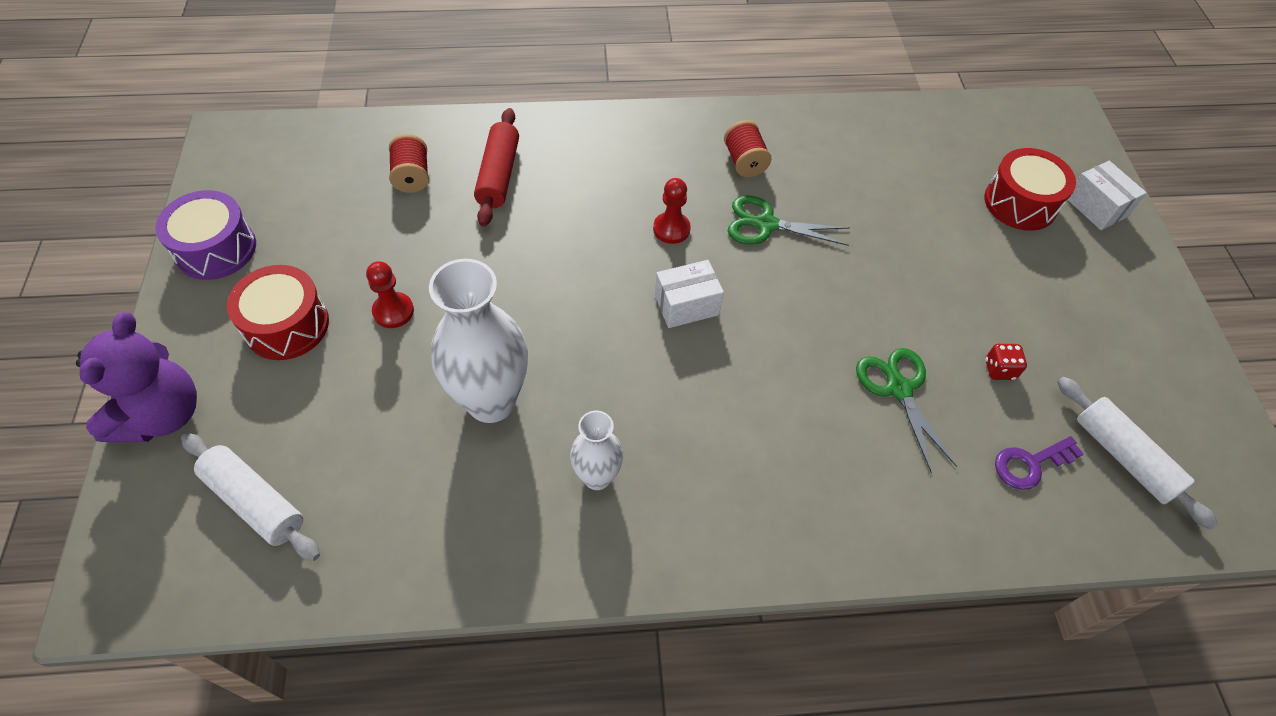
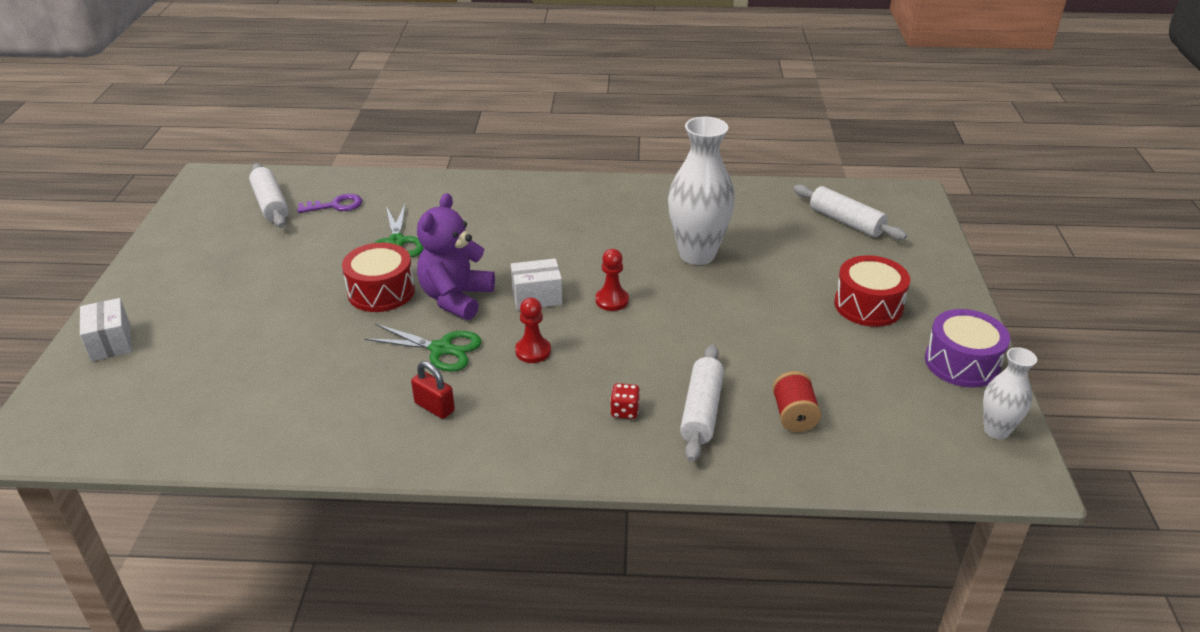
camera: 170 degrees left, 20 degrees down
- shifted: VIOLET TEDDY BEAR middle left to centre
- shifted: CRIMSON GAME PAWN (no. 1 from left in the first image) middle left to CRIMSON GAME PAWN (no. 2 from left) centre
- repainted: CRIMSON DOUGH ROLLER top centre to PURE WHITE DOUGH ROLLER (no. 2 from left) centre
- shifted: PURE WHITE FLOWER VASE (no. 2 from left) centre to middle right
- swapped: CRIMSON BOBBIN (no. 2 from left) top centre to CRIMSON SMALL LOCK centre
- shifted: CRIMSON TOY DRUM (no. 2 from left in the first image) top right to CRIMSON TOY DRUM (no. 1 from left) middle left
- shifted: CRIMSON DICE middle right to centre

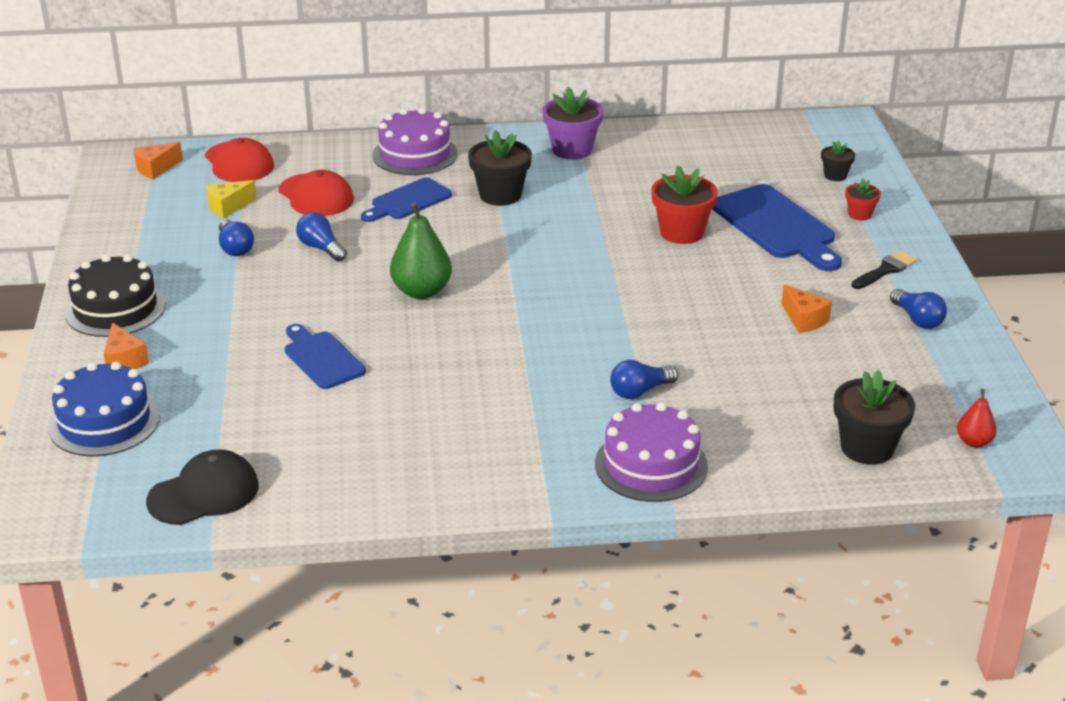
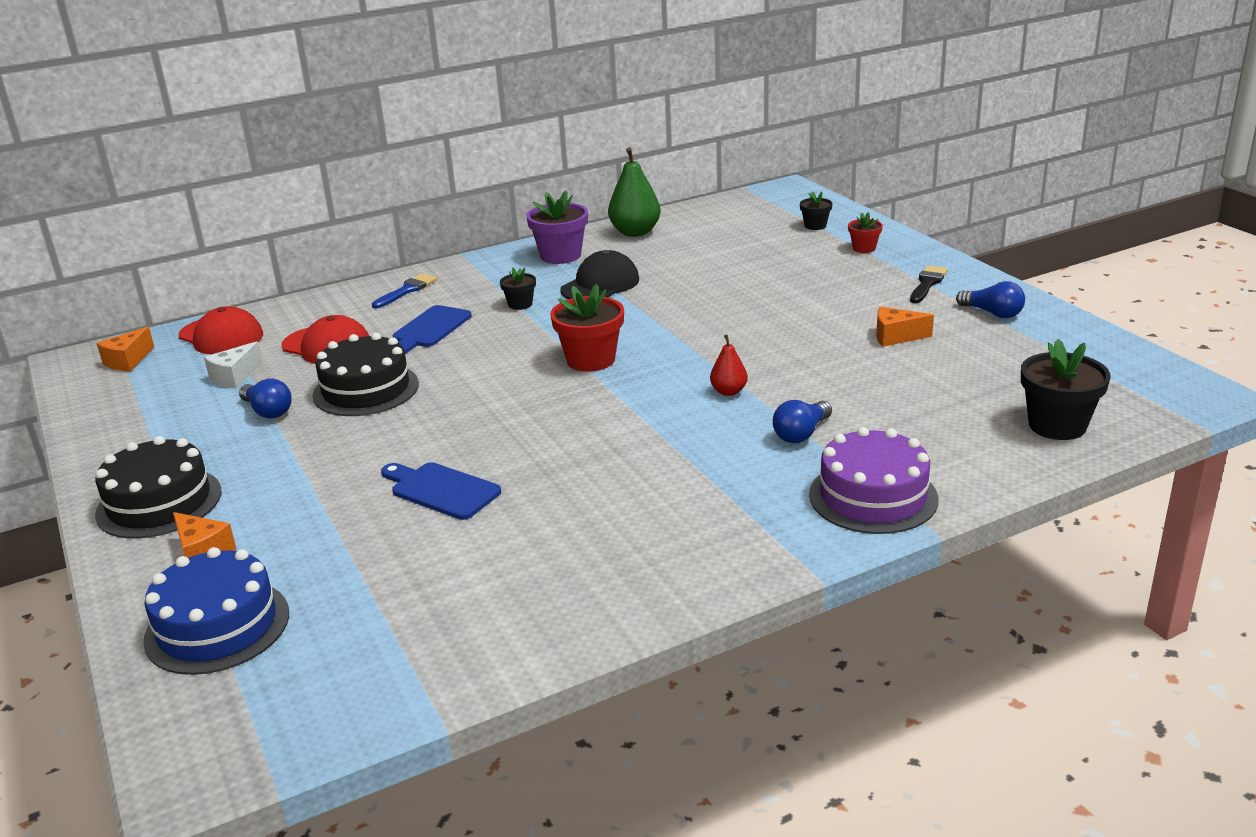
camera: 20 degrees left, 5 degrees down
- shifted: BLACK CAP bottom left to top centre
- repainted: GOLDEN CHEESE WEDGE top left to PURE WHITE CHEESE WEDGE middle left
- swapped: ROYAL BLUE BULB (no. 2 from left) middle left to BLACK CAKE (no. 2 from left) middle left
- swapped: VIOLET CAKE (no. 1 from left) top centre to ROYAL BLUE PAINTBRUSH middle left
- shifted: EMERALD TOY PEAR centre to top centre
- scaled: BLACK PLANT POT (no. 1 from left) top centre = centre x0.55
- shifted: CRIMSON PLANT POT (no. 1 from left) top centre to centre
- gone: ROYAL BLUE CHOPPING BOARD (no. 3 from left) top right
- rotated: ORANGE CHEESE WEDGE (no. 3 from left) middle right = middle right 150 degrees clockwise
- shifted: CRIMSON TOY PEAR middle right to centre

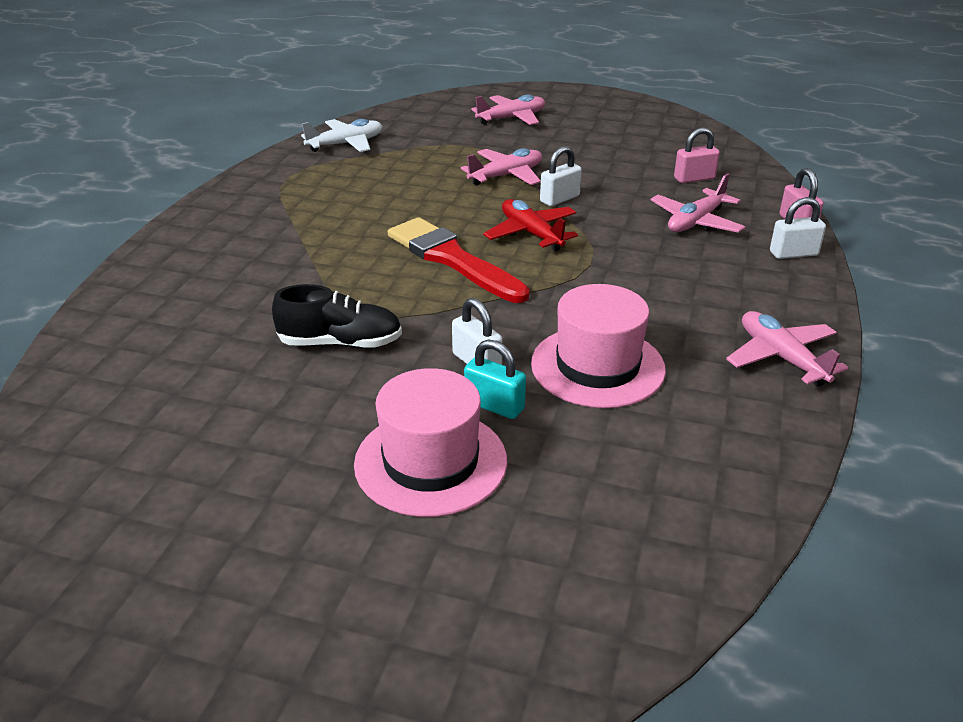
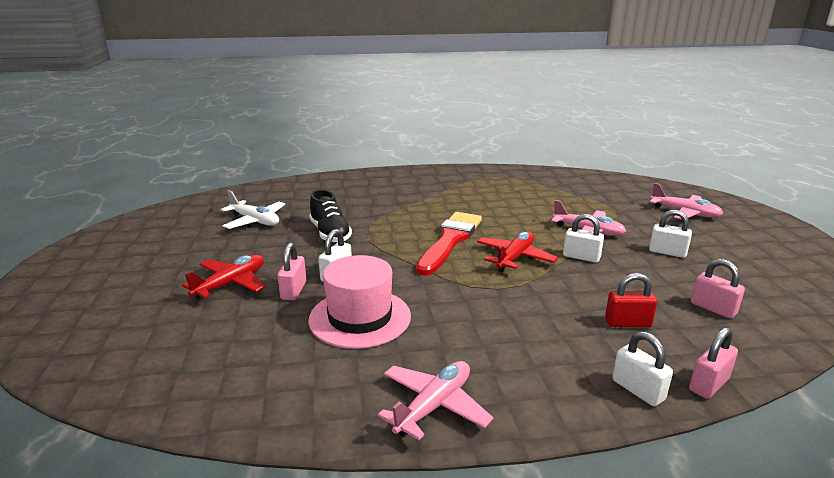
camera: 65 degrees right, 10 degrees down
- shifted: PURE WHITE AEROPLANE top centre to middle left
- swapped: PINK TALL HAT (no. 1 from left) centre to CRIMSON AEROPLANE (no. 1 from left) middle left
- repainted: AQUA SMALL LOCK centre to PINK SMALL LOCK (no. 1 from left) centre
- swapped: PINK AEROPLANE (no. 3 from left) top right to CRIMSON SMALL LOCK middle right
- new: PURE WHITE SMALL LOCK (no. 4 from left) middle right

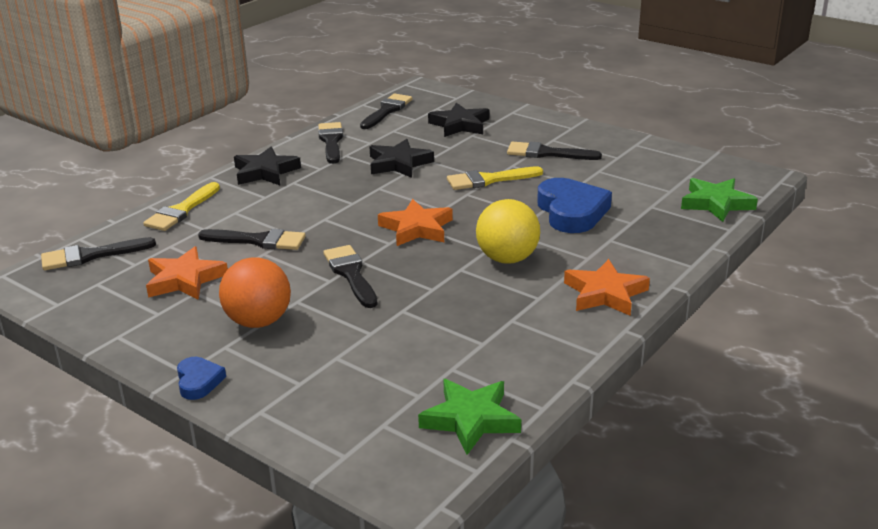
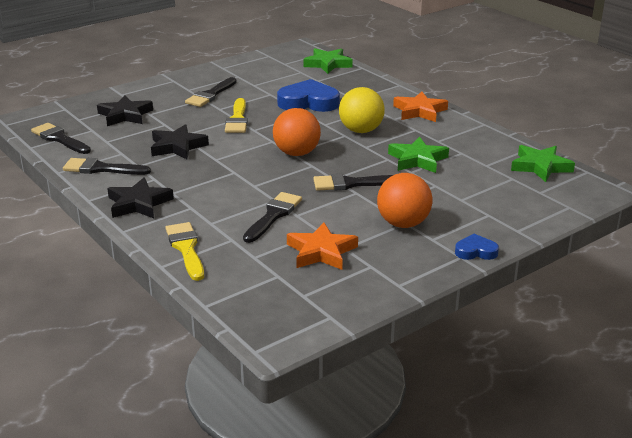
camera: 75 degrees left, 0 degrees up
- gone: BLACK PAINTBRUSH (no. 1 from left) middle left
- rotated: GOLDEN PAINTBRUSH (no. 1 from left) middle left = middle left 150 degrees counterclockwise
- swapped: ORANGE STAR SHAPE (no. 2 from left) centre to ORANGE SPHERE (no. 1 from left) top centre
- new: EMERALD STAR SHAPE (no. 2 from left) centre

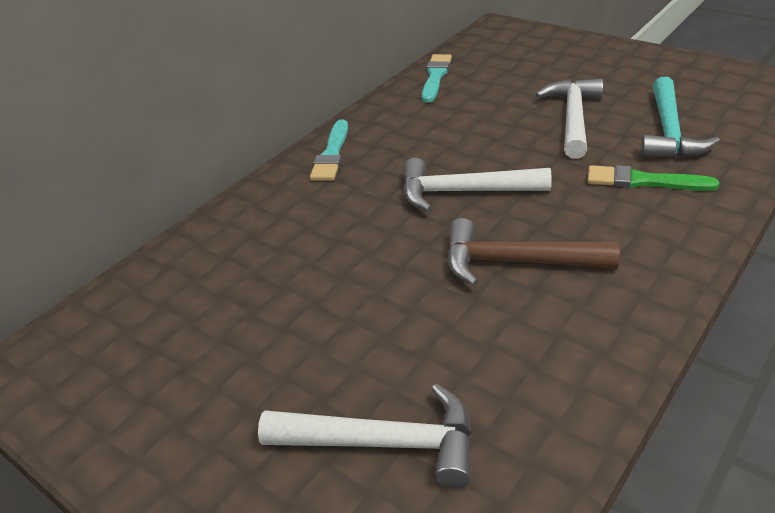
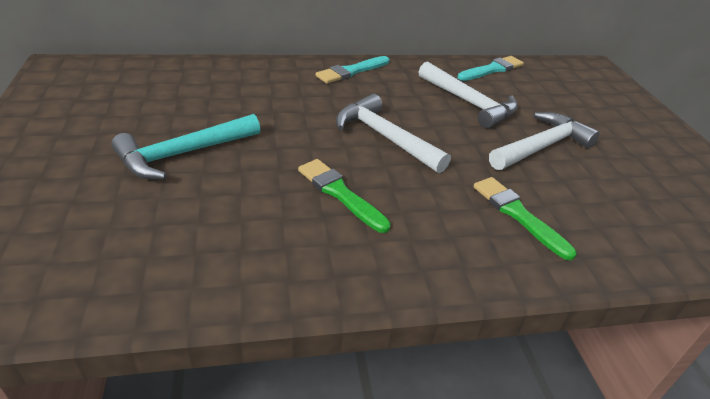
camera: 35 degrees right, 0 degrees up
- shifted: PURE WHITE HAMMER (no. 1 from left in the first image) bottom centre to PURE WHITE HAMMER (no. 2 from left) top centre
- swapped: DARK BROWN HAMMER middle right to EMERALD PAINTBRUSH (no. 1 from left) centre
- shifted: AQUA HAMMER top right to middle left

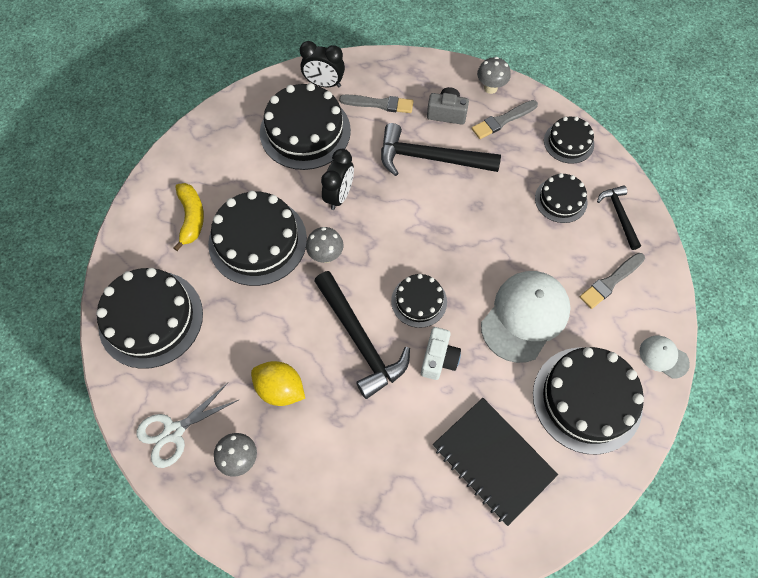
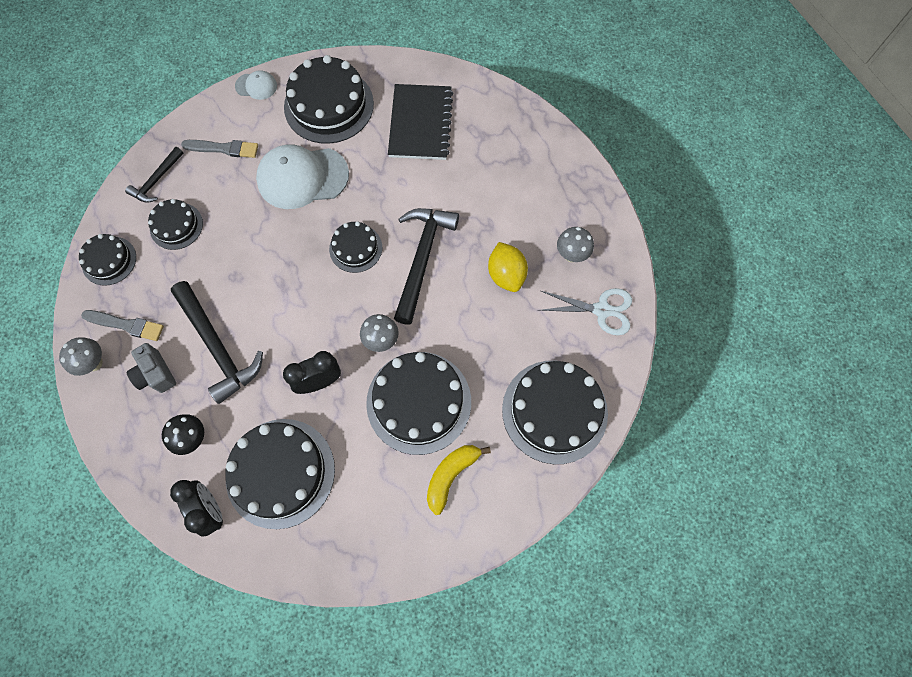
camera: 135 degrees left, 5 degrees up
- swapped: ASH-GREY PAINTBRUSH (no. 1 from left) top centre to BLACK MUSHROOM middle left
- gone: PURE WHITE PHOTO CAMERA centre
- rotated: PURE WHITE CAP (no. 2 from left in the first image) middle right = top left 75 degrees counterclockwise

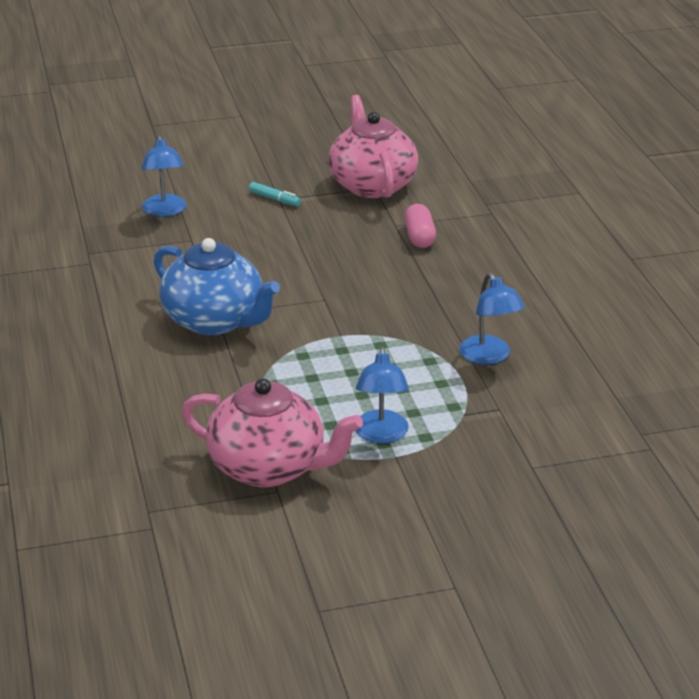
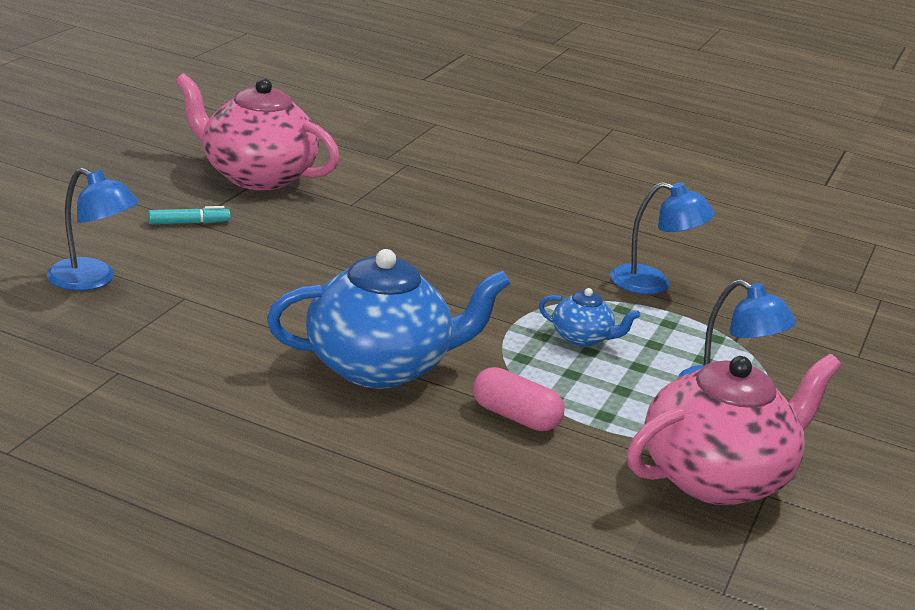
camera: 55 degrees left, 5 degrees down
- shifted: PINK CAPSULE top centre to centre
- new: ROYAL BLUE CHINA TEAPOT (no. 2 from left) centre

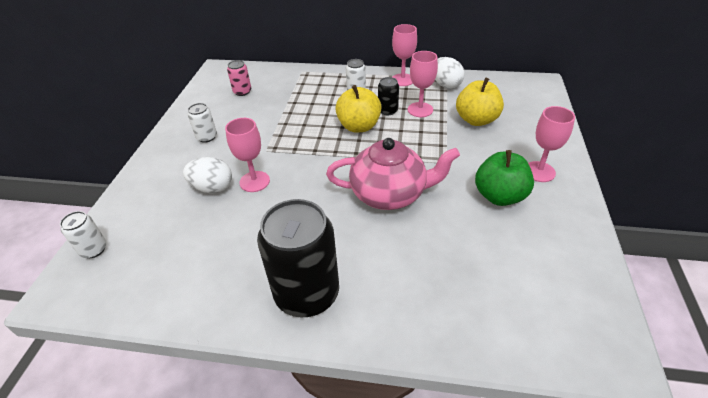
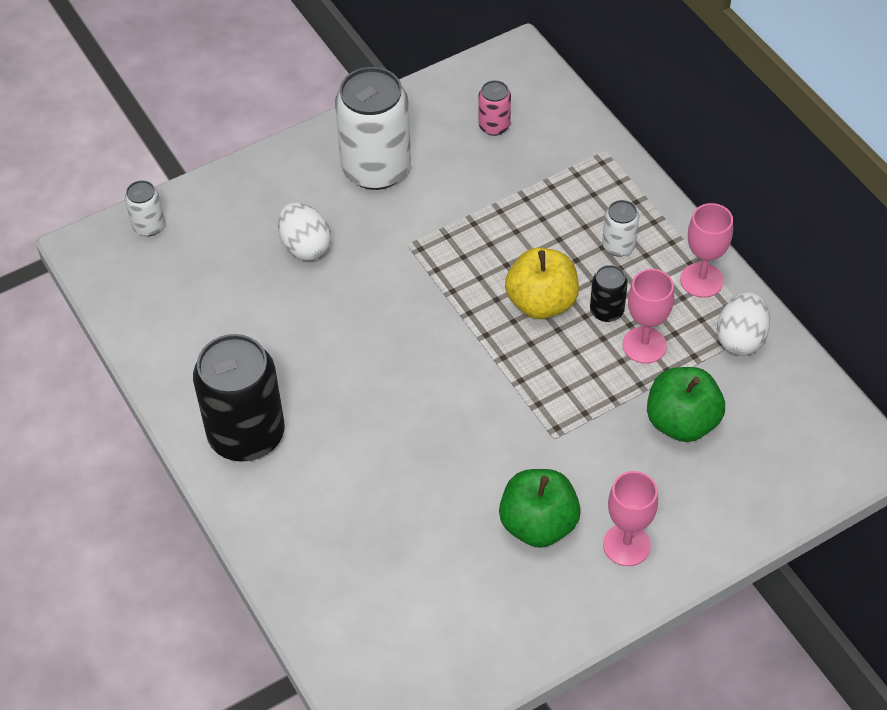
camera: 50 degrees right, 10 degrees up
- scaled: PURE WHITE CAN (no. 2 from left) top left = top centre x2.16
- gone: PINK CHALICE (no. 1 from left) centre
- gone: PINK CHINA TEAPOT centre
- repainted: GOLDEN TOY APPLE (no. 2 from left) top right to EMERALD TOY APPLE (no. 2 from left) middle right

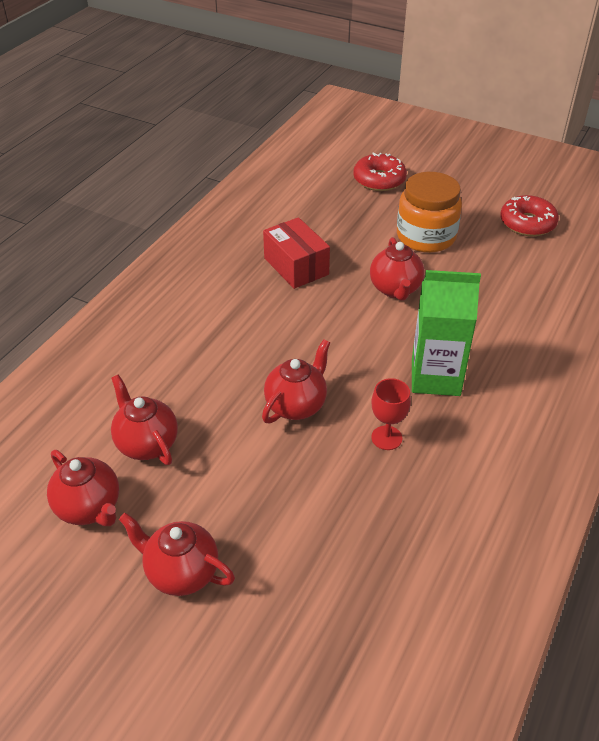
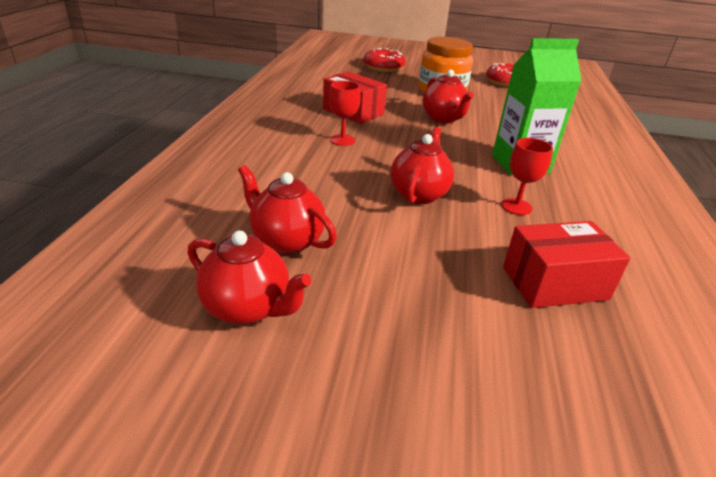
camera: 20 degrees left, 10 degrees down
- gone: CRIMSON CHINA TEAPOT (no. 3 from left) bottom left
- new: CRIMSON CHALICE (no. 1 from left) top centre
- new: CRIMSON BOX (no. 2 from left) middle right

